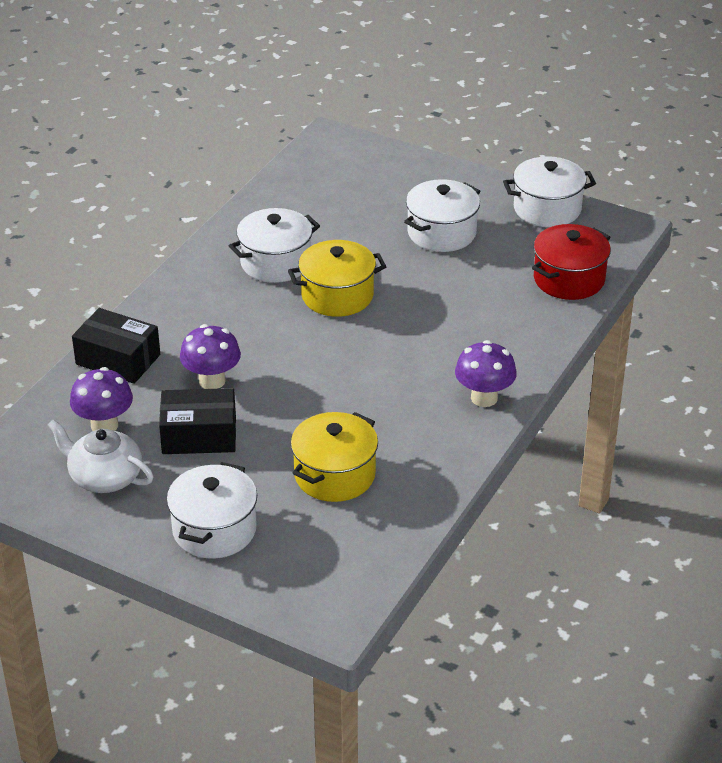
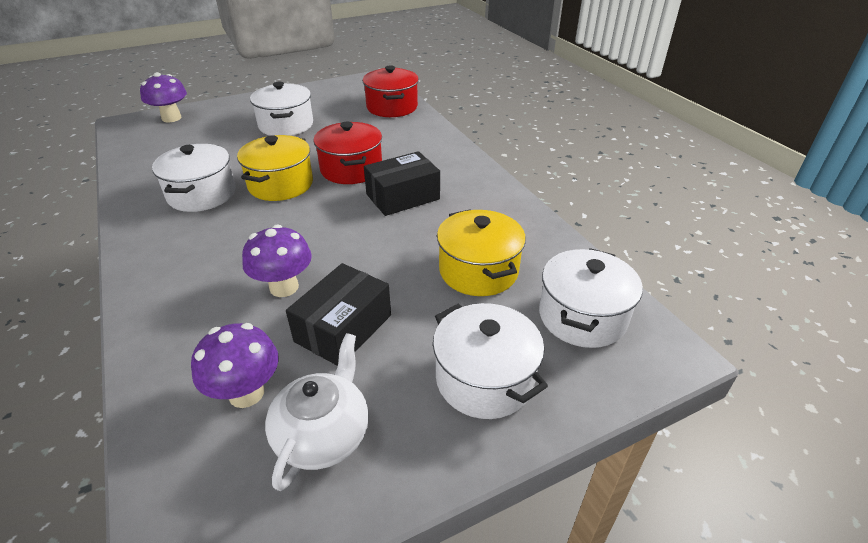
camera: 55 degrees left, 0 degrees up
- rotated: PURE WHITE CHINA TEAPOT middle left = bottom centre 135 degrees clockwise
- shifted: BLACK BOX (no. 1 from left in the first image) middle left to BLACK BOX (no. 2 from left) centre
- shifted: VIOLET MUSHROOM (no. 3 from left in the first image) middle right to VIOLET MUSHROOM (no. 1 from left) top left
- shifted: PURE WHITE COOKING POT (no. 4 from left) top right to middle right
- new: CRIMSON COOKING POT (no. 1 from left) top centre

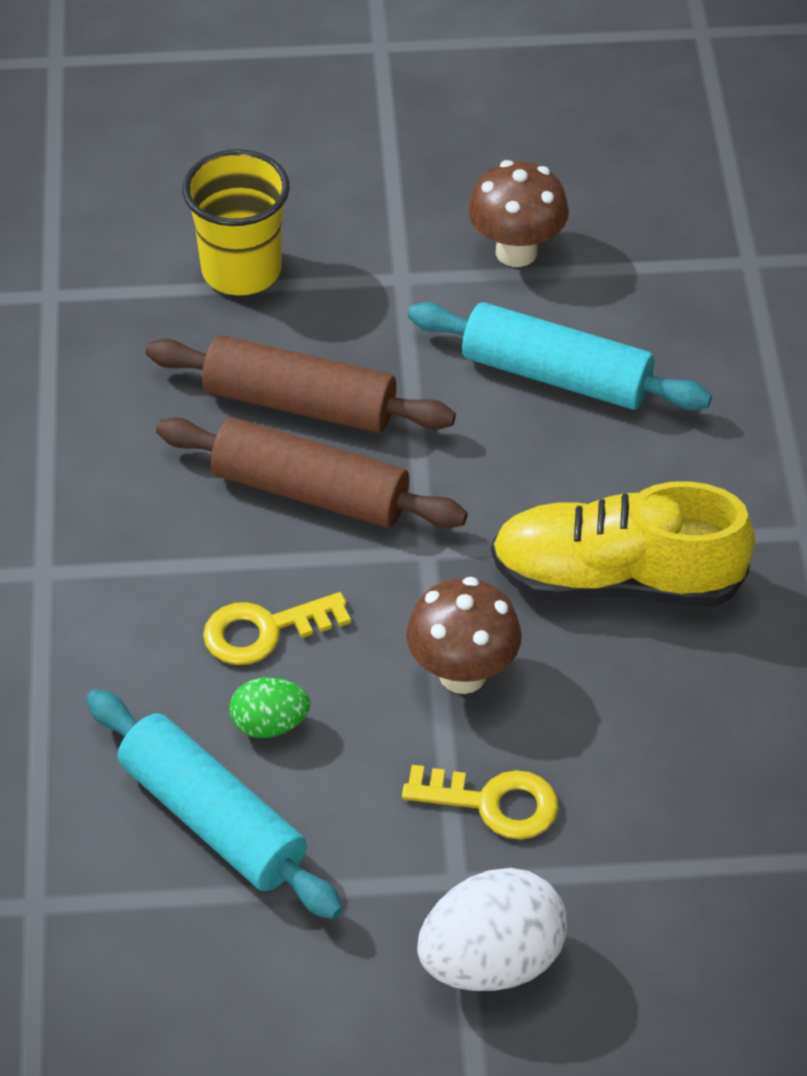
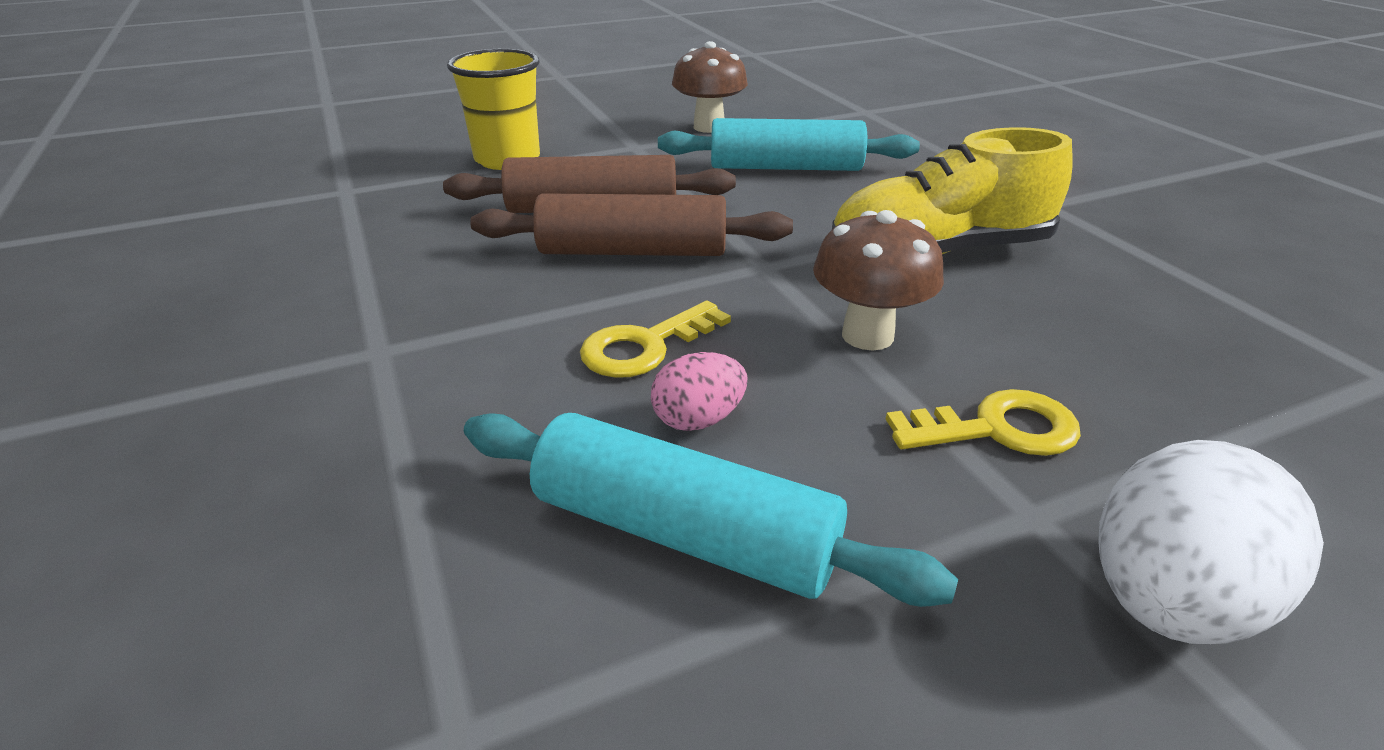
camera: 20 degrees left, 15 degrees down
- repainted: EMERALD TOY EGG centre to PINK TOY EGG centre

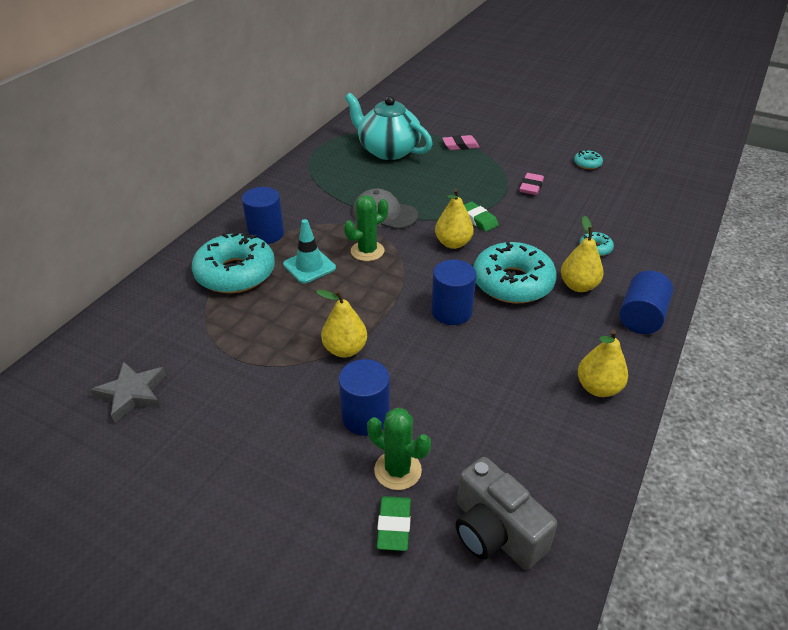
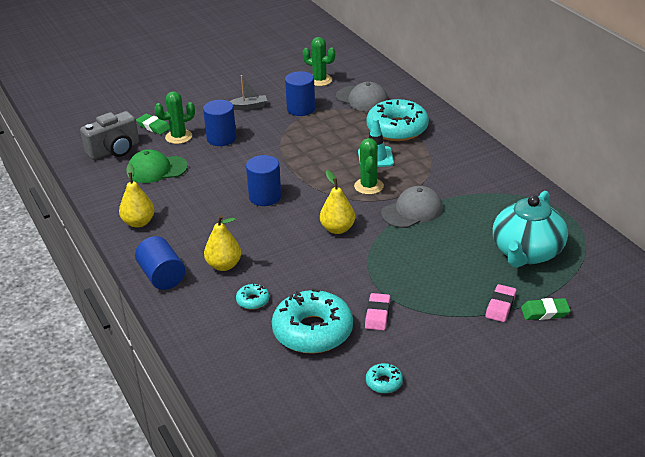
camera: 125 degrees right, 5 degrees down
- swapped: ASH-GREY STAR SHAPE middle left to EMERALD SAGUARO CACTUS (no. 2 from left) top centre
- shifted: ROYAL BLUE CYLINDER SHAPE (no. 1 from left in the first image) centre to ROYAL BLUE CYLINDER SHAPE (no. 4 from left) top centre
- gone: GOLDEN TOY PEAR (no. 1 from left) centre
- rotated: AQUA CHINA TEAPOT top centre = middle right 135 degrees clockwise
- rotated: ASH-GREY PHOTO CAMERA bottom centre = top left 150 degrees clockwise
- shifted: EMERALD ERASER (no. 2 from left) centre to bottom right
- shifted: AQUA GLAZED DONUT (no. 2 from left) centre to bottom centre
- rotated: PINK ERASER (no. 2 from left in the first image) top right = bottom centre 45 degrees clockwise
- new: EMERALD CAP middle left
- new: ASH-GREY BOAT top centre
- new: ASH-GREY CAP (no. 1 from left) top centre

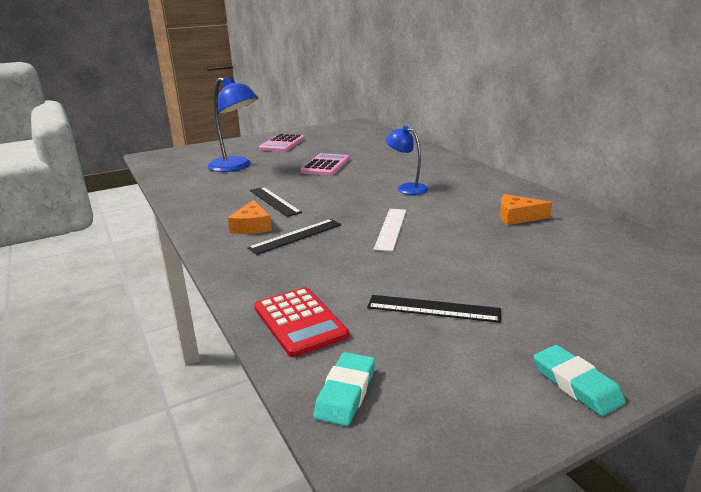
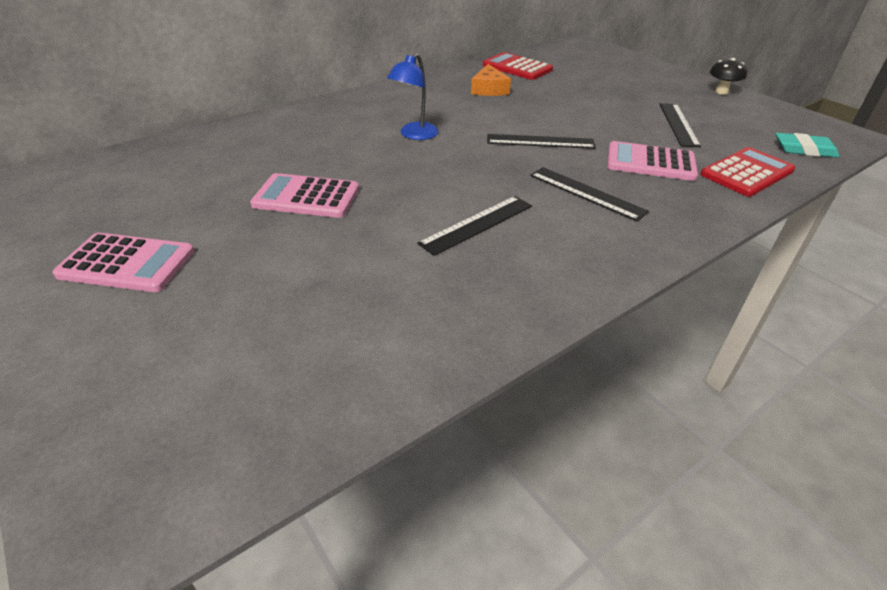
camera: 100 degrees left, 15 degrees up
- gone: ROYAL BLUE READING LAMP (no. 1 from left) top left
- gone: ORANGE CHEESE WEDGE (no. 1 from left) centre
- repainted: PURE WHITE MEASURING STICK centre to BLACK MEASURING STICK (no. 2 from left) top centre
- swapped: AQUA ERASER (no. 2 from left) bottom right to BLACK MUSHROOM top right
- new: CRIMSON POCKET CALCULATOR (no. 1 from left) top centre
- new: PINK POCKET CALCULATOR (no. 3 from left) top right

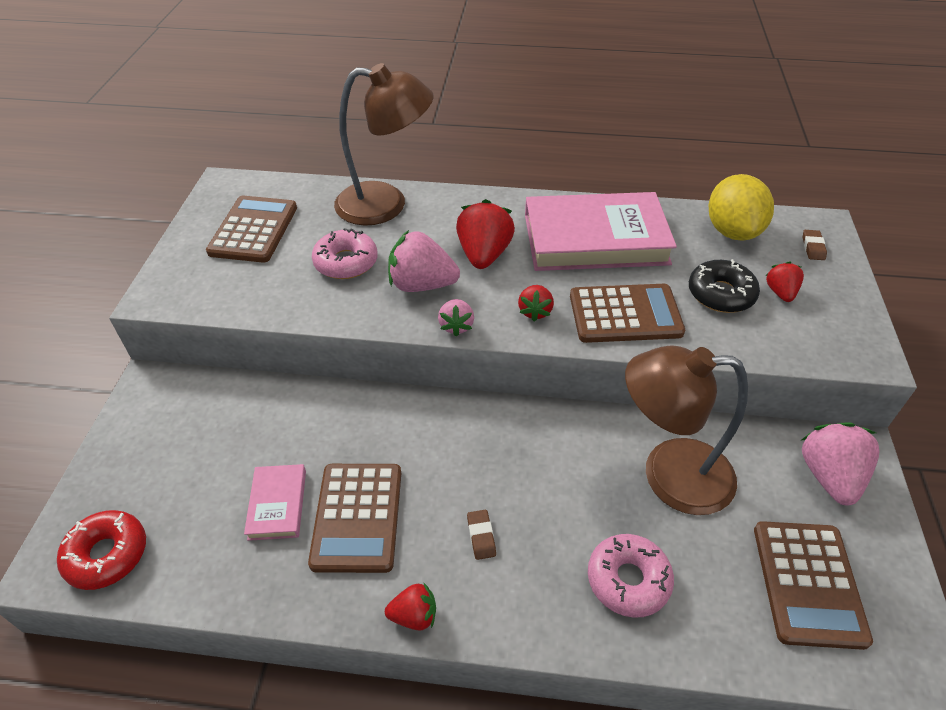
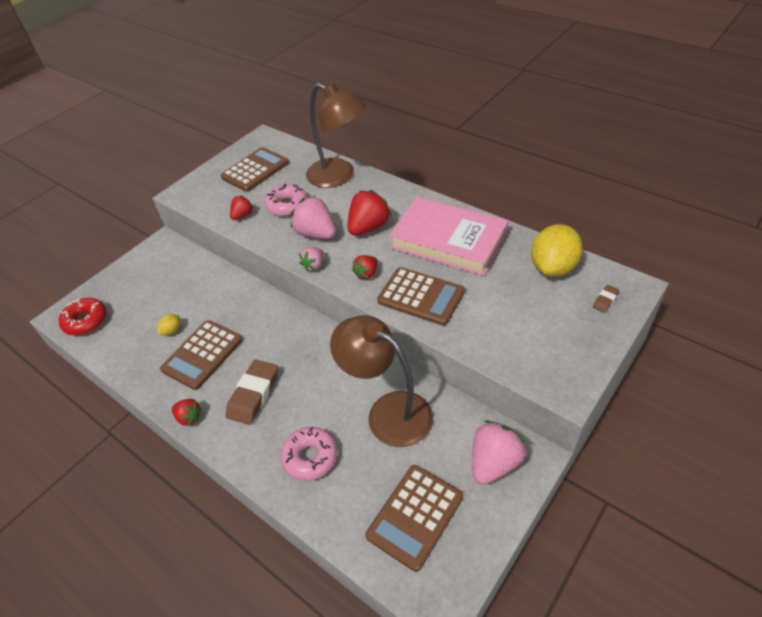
camera: 35 degrees right, 0 degrees up
- swapped: PINK HARDBACK (no. 1 from left) bottom left to GOLDEN TOY LEMON (no. 1 from left) middle left
- scaled: DARK BROWN ERASER (no. 1 from left) bottom centre = middle left x2.12
- gone: BLACK GLAZED DONUT middle right
- shifted: CRIMSON STRAWBERRY (no. 4 from left in the first image) middle right to CRIMSON STRAWBERRY (no. 2 from left) middle left

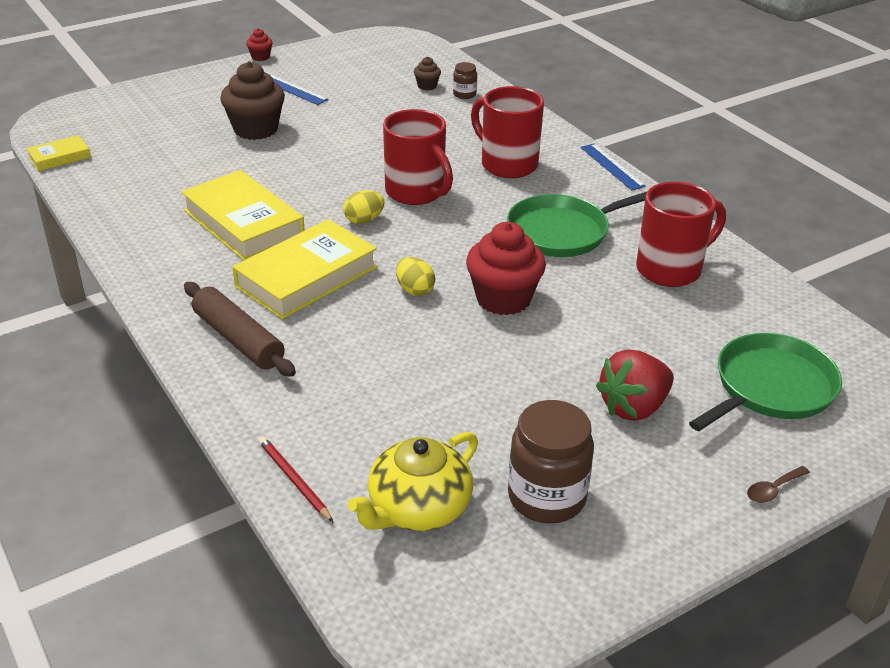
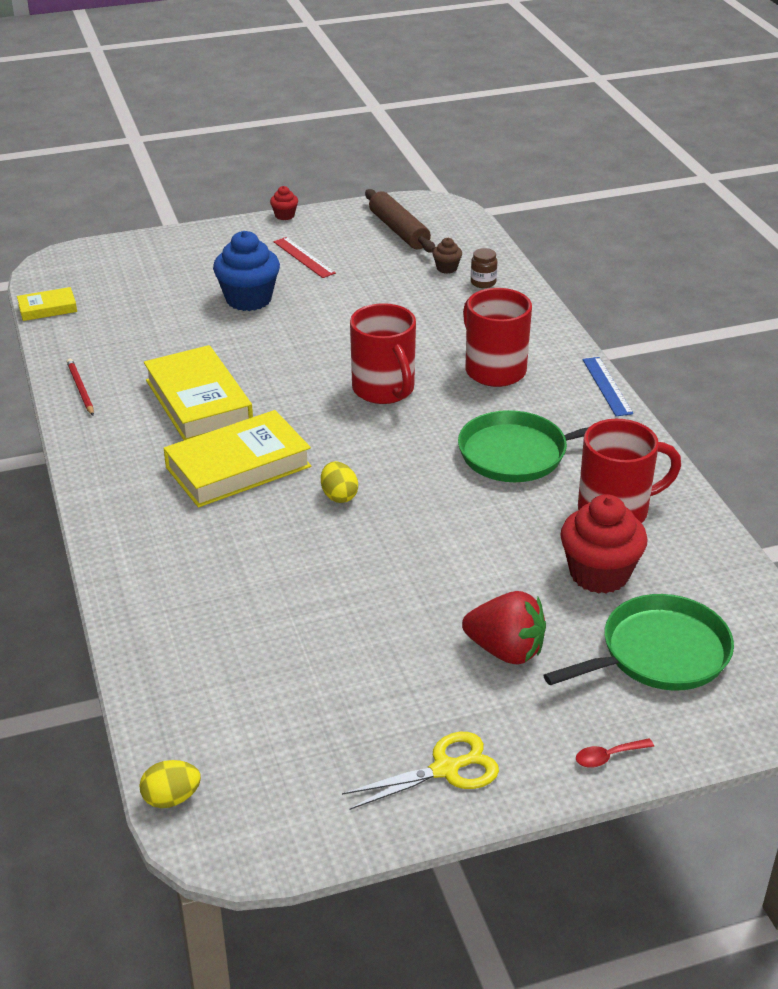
camera: 15 degrees right, 0 degrees up
- shifted: DARK BROWN DOUGH ROLLER middle left to top centre
- repainted: DARK BROWN MUFFIN (no. 1 from left) top left to ROYAL BLUE MUFFIN top left
- shifted: CRIMSON LEAD PENCIL bottom left to middle left
- repainted: ROYAL BLUE MEASURING STICK (no. 1 from left) top centre to CRIMSON MEASURING STICK top centre
- shifted: GOLDEN TOY EGG (no. 1 from left) top centre to bottom left
- gone: GOLDEN CHINA TEAPOT bottom centre
- shifted: CRIMSON MUFFIN (no. 2 from left) centre to middle right
- gone: DARK BROWN JAR (no. 2 from left) bottom centre
- rotated: CRIMSON STRAWBERRY middle right = centre 135 degrees counterclockwise
- repainted: DARK BROWN TEASPOON bottom right to CRIMSON TEASPOON bottom right
- new: GOLDEN SHEARS bottom centre

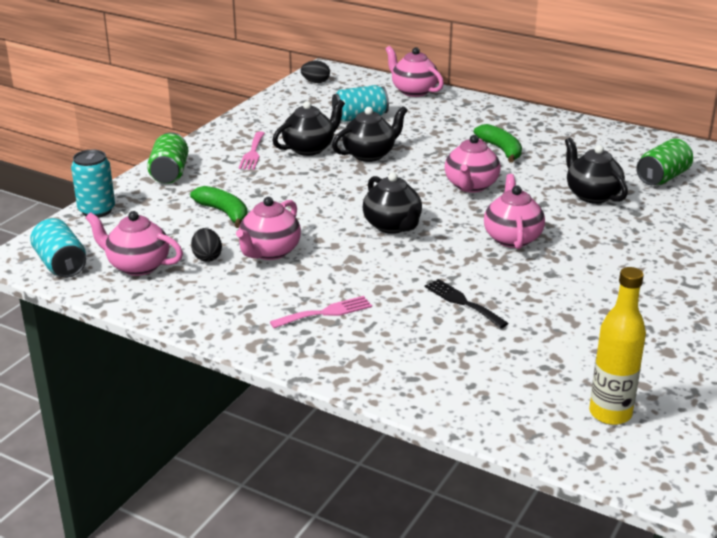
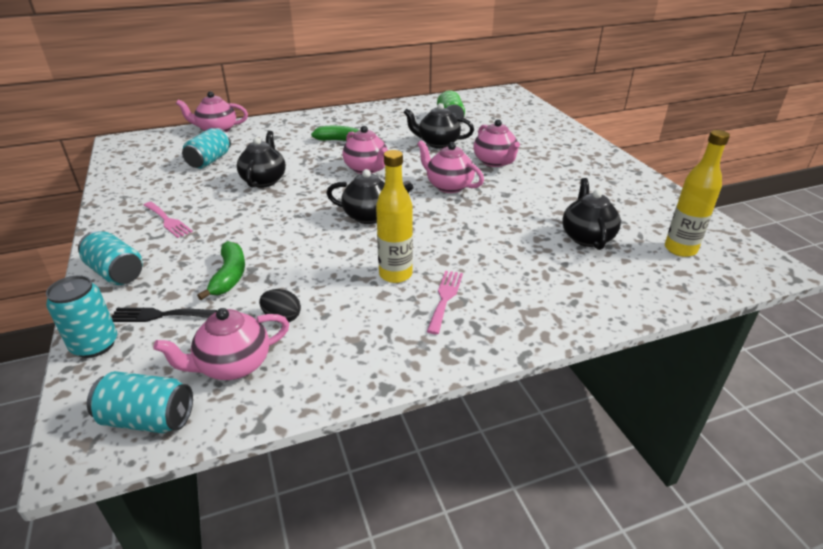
camera: 50 degrees left, 5 degrees up
- repainted: EMERALD CAN (no. 1 from left) top left to AQUA CAN (no. 2 from left) middle left
- rotated: EMERALD BANANA FRUIT (no. 1 from left) middle left = middle left 90 degrees clockwise
- shifted: PINK CHINA TEAPOT (no. 2 from left in the first image) centre to PINK CHINA TEAPOT (no. 5 from left) top centre
- shifted: BLACK CHINA TEAPOT (no. 1 from left in the first image) top centre to BLACK CHINA TEAPOT (no. 4 from left) middle right
- gone: BLACK TOY EGG (no. 2 from left) top centre
- shifted: BLACK TABLE FORK centre to middle left
- new: GOLDEN FLASK (no. 1 from left) centre

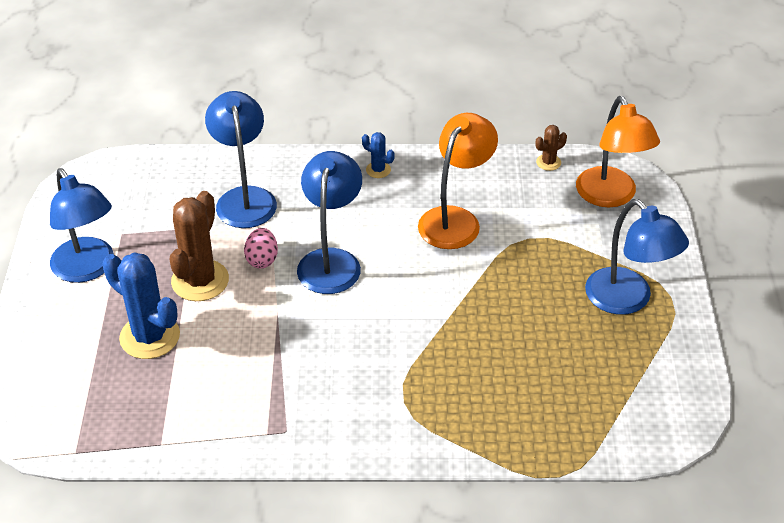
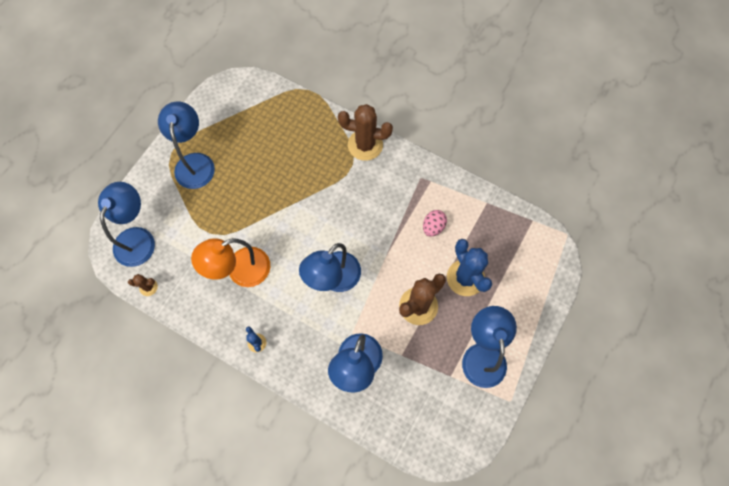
camera: 150 degrees left, 25 degrees up
- shifted: PINK TOY EGG middle left to centre
- repainted: ORANGE READING LAMP (no. 2 from left) top right to ROYAL BLUE READING LAMP (no. 1 from left) middle left
- new: DARK BROWN SAGUARO CACTUS (no. 2 from left) top centre

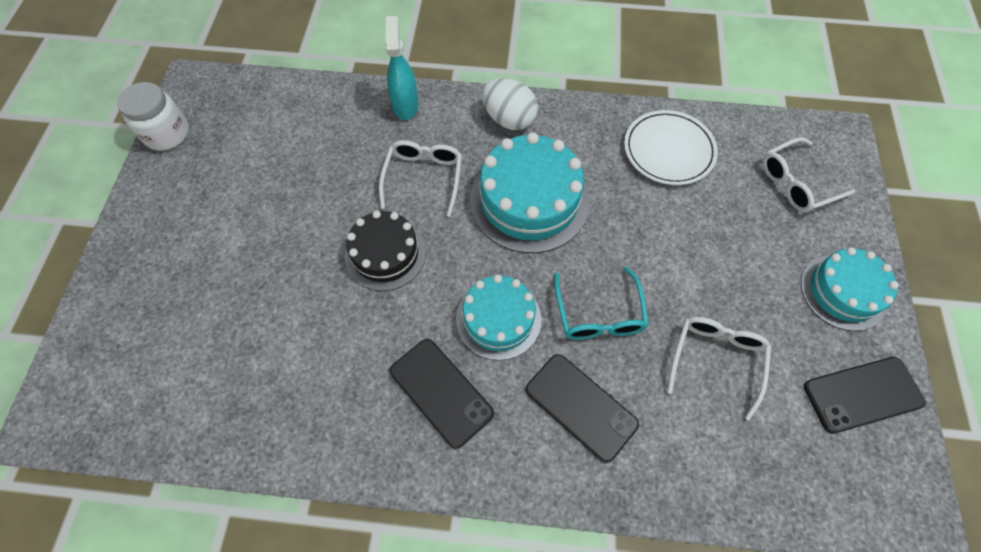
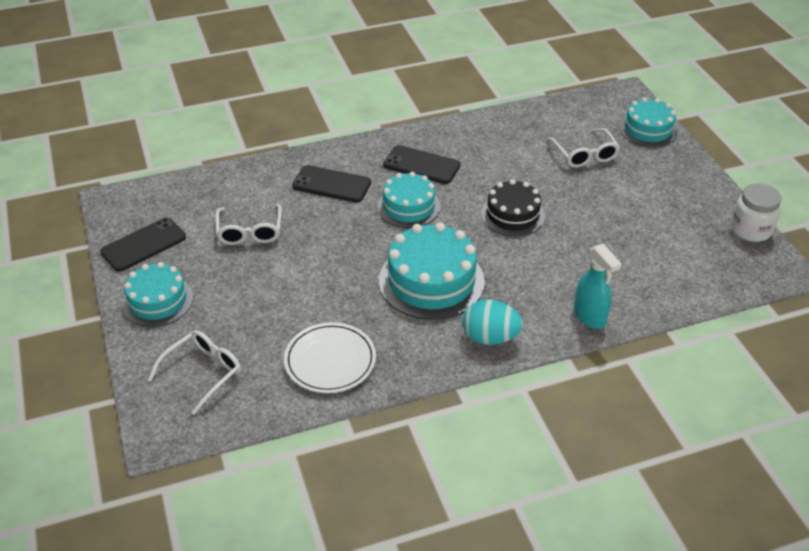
camera: 155 degrees right, 20 degrees down
- shifted: PURE WHITE GLASSES (no. 1 from left in the first image) top centre to PURE WHITE GLASSES (no. 3 from left) top right
- repainted: PURE WHITE TOY EGG top centre to AQUA TOY EGG centre
- gone: AQUA GLASSES centre
- new: AQUA CAKE (no. 4 from left) top right

